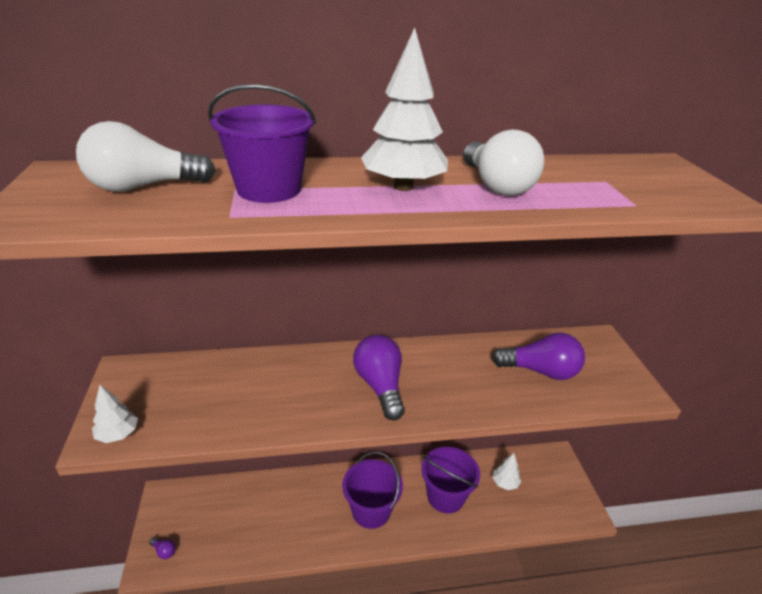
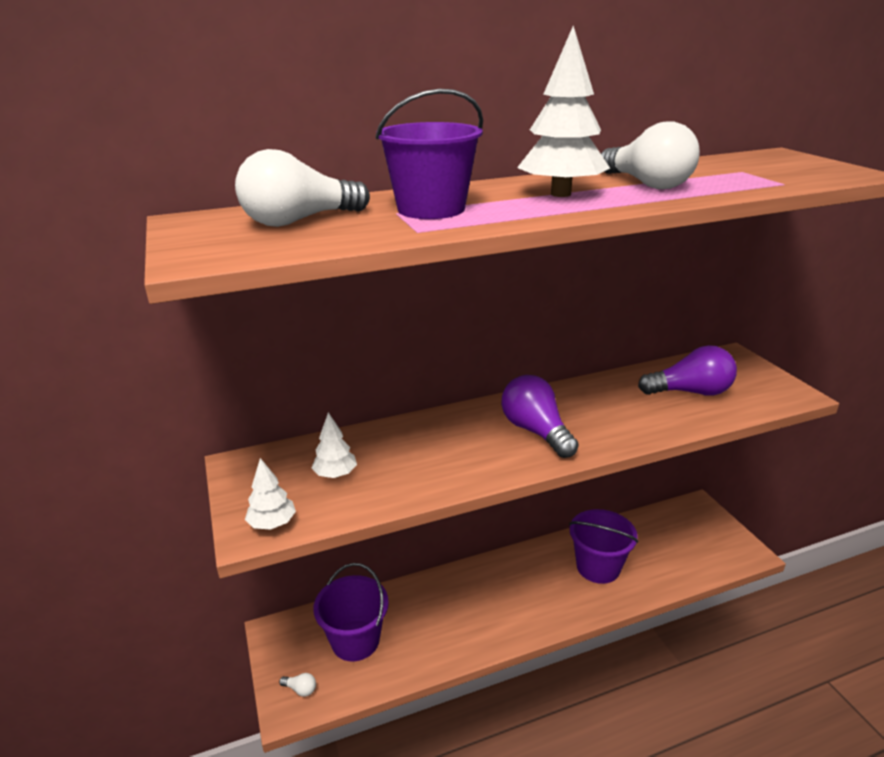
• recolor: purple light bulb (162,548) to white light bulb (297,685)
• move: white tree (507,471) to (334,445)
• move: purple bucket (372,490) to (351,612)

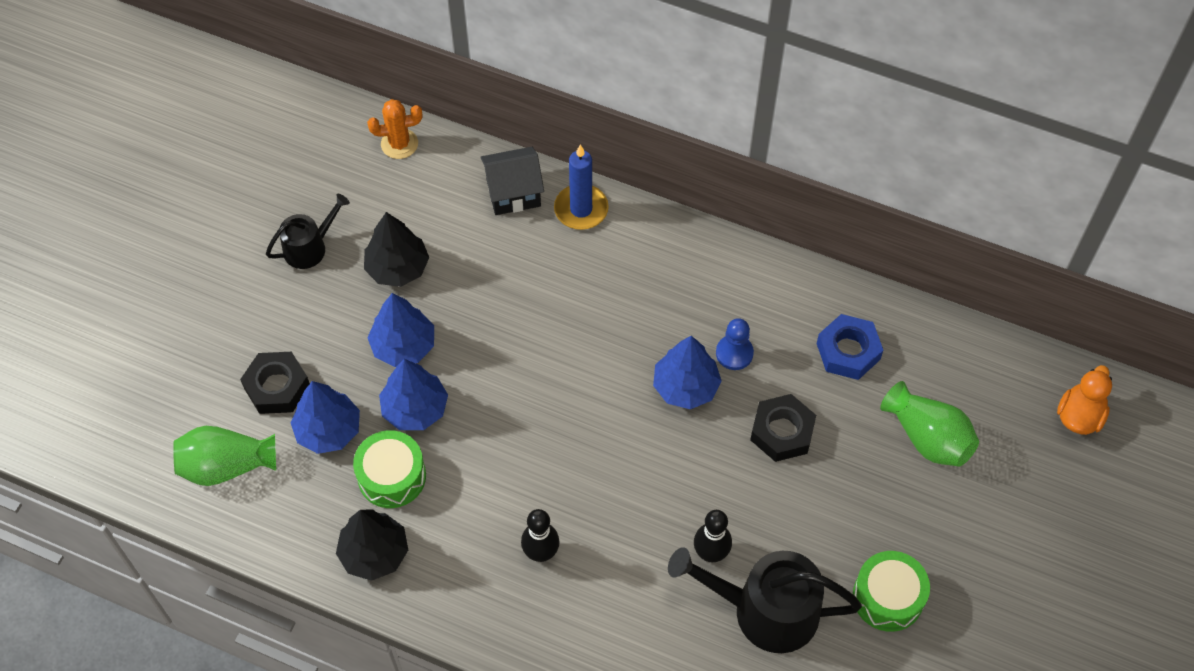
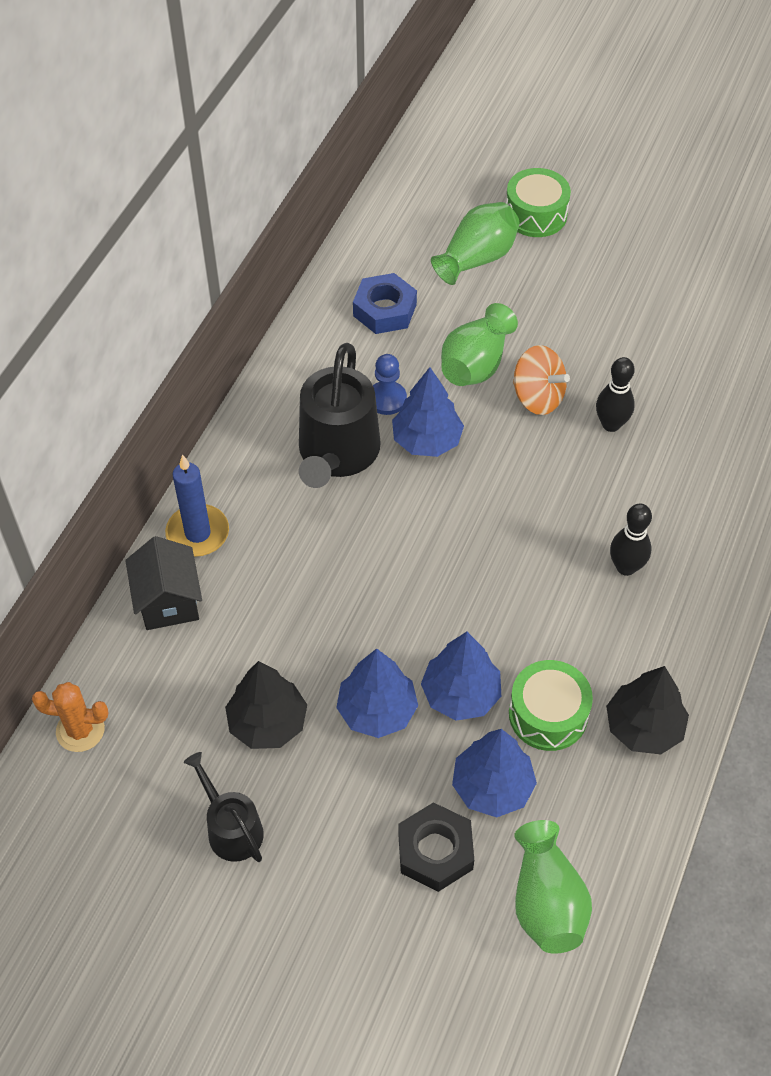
• rotate: orange cactus (394,129) = (70,717) 75 degrees counterclockwise
• move: black watering can (765,600) to (340,415)
• replace: black nut (783,428) to green vase (479,344)
• move: green drum (891,591) to (538,202)
• insert: orange spinning top (541,380)
• delete: orange duck (1084,400)

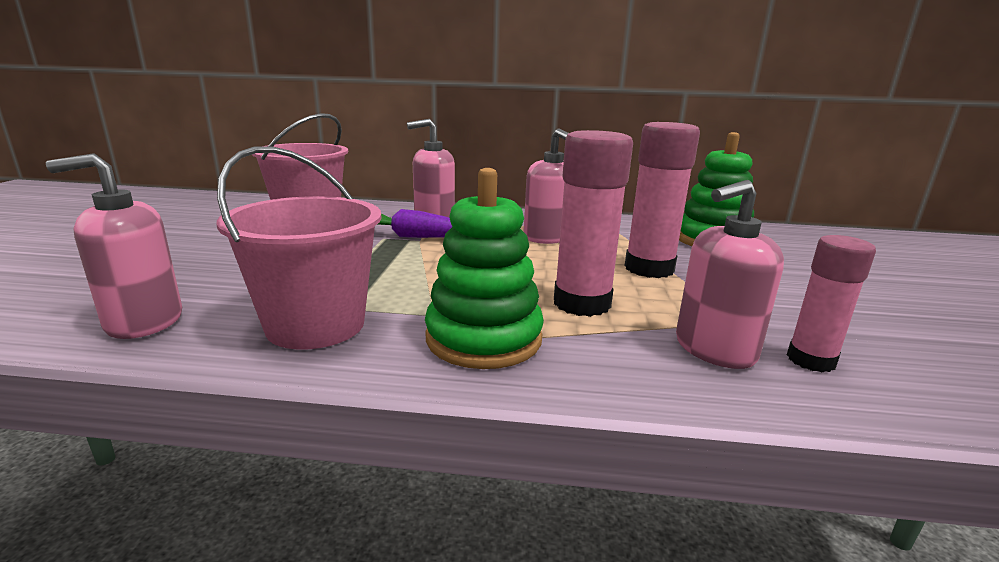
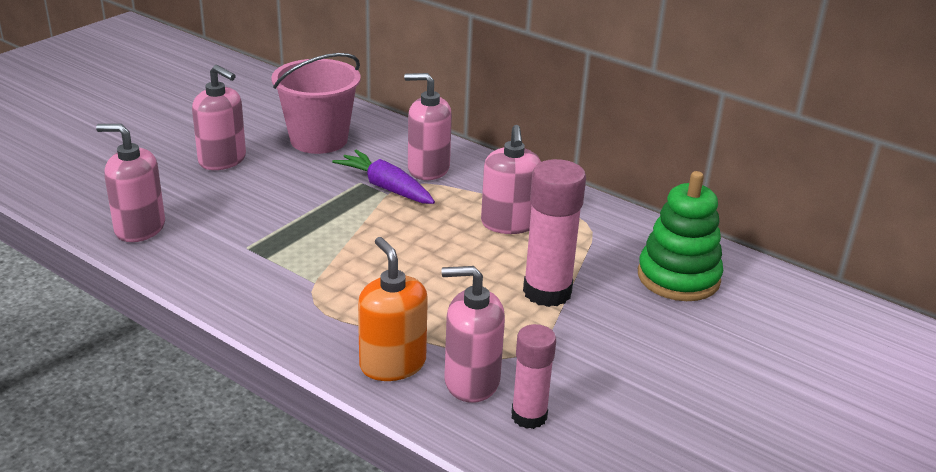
• insert: pink soap dispenser (219,117)
• insert: orange soap dispenser (393,309)
• delete: pink bucket (299,247)
• delete: green stacking toy (484,268)
• delete: pink glue stick (593,223)

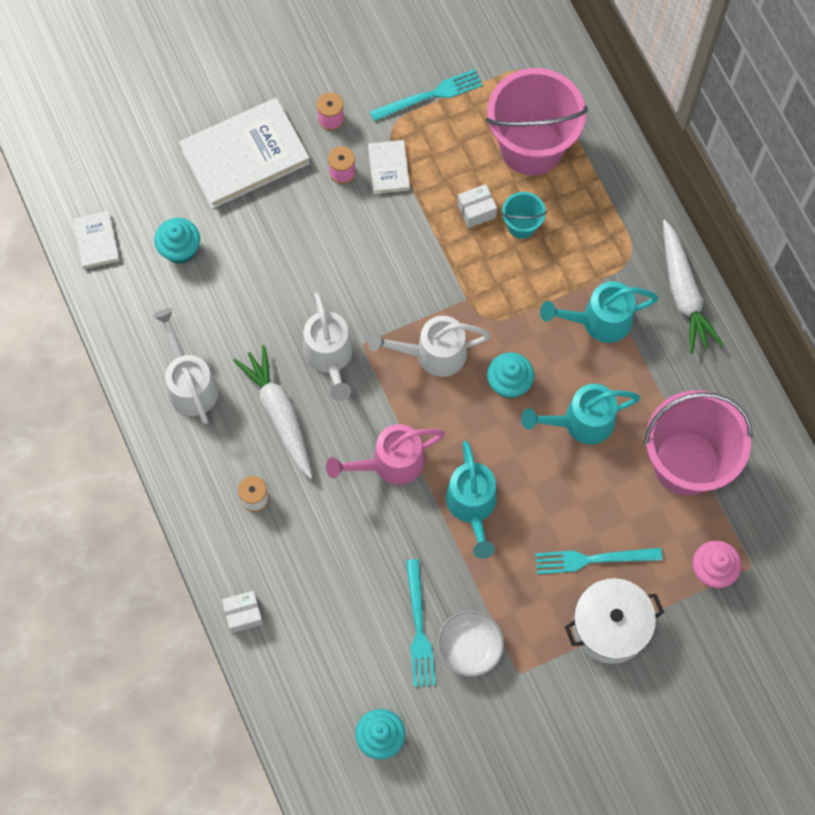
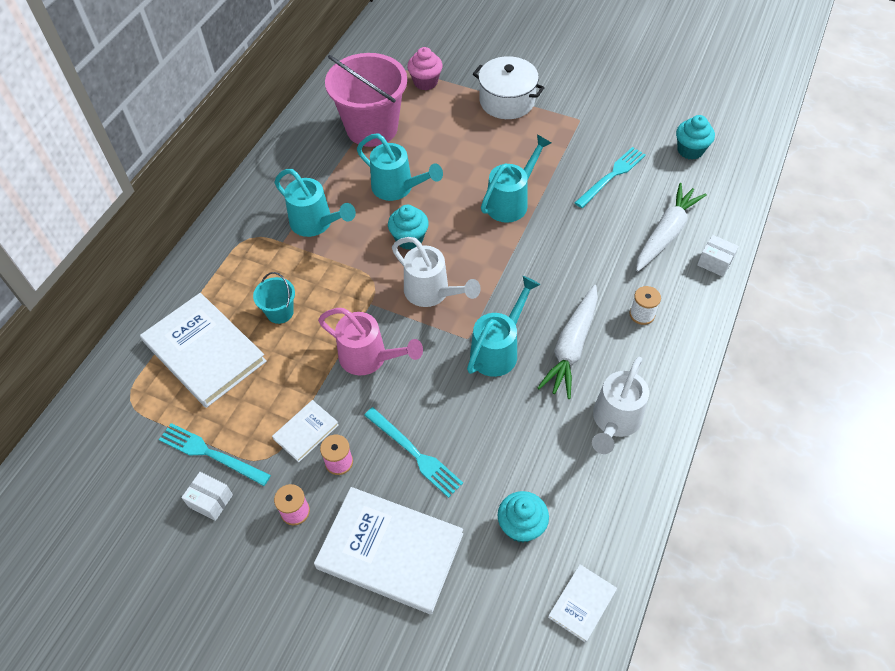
• replace: pink bucket (537,121) to white book (203,350)
• move: white box (477,206) to (207,496)
• move: pink watering can (385,454) to (370,341)
• move: turquoise fork (599,561) to (413,452)
• recolor: white watering can (328,347) to turquoise watering can (503,326)
• move: white carrot (693,287) to (671,227)
• delete: white bowl (470,643)

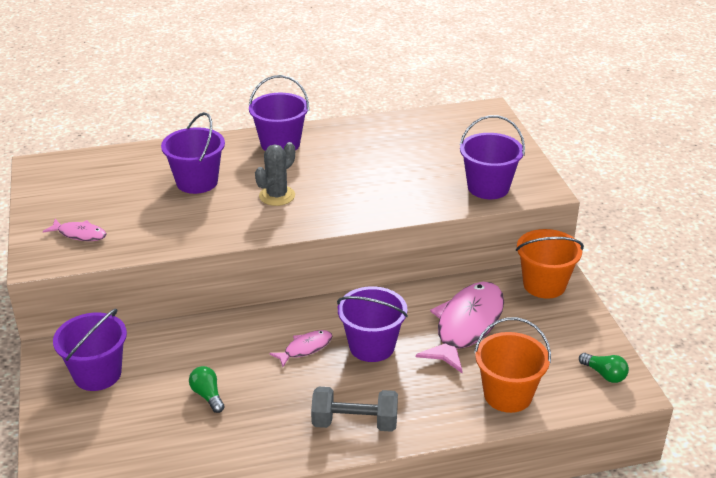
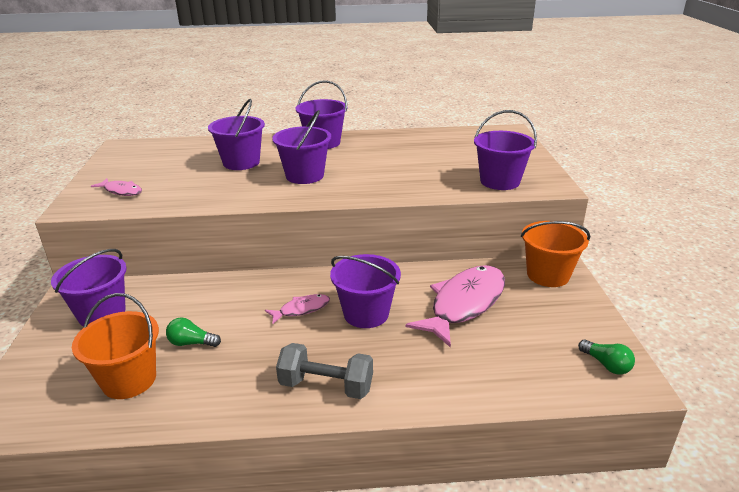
• move: orange bucket (512,365) to (115,346)
• rotate: green light bulb (207,389) = (193,332) 60 degrees counterclockwise
• replace: grey cactus (275,174) to purple bucket (301,147)

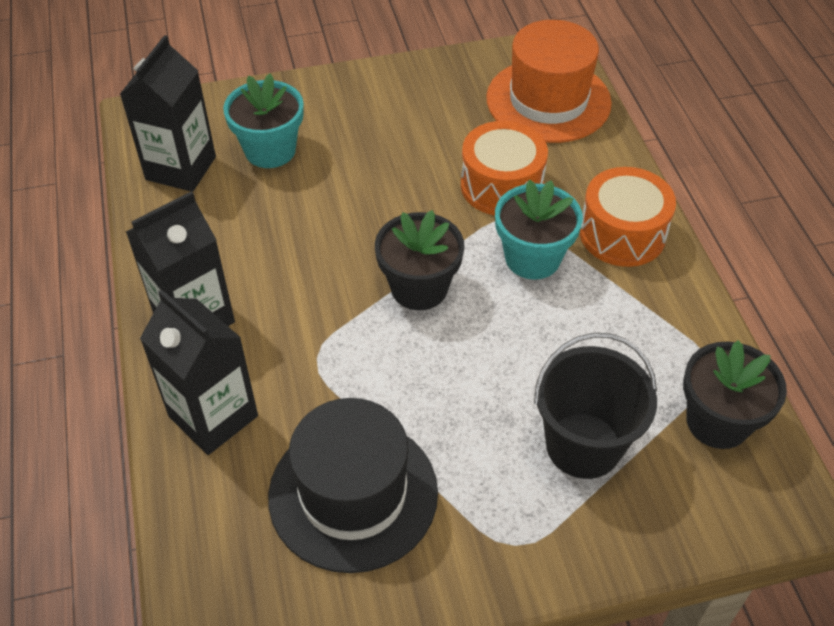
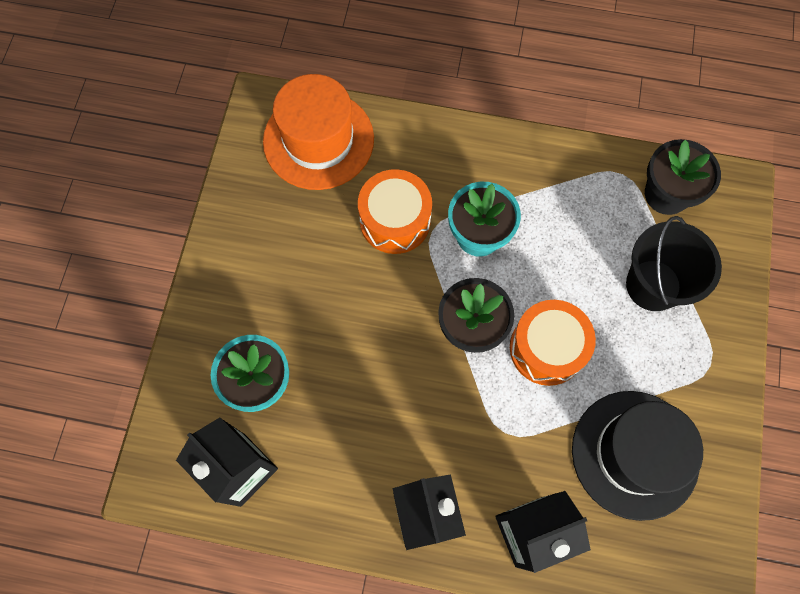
• move: orange drum (628,217) to (553,343)

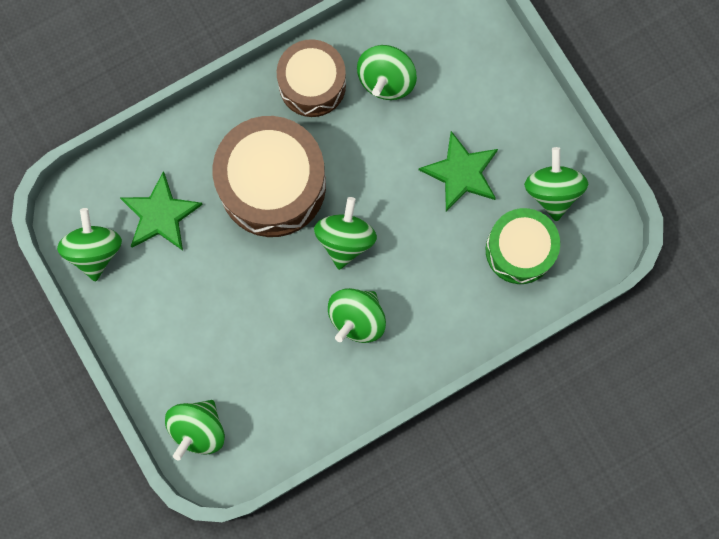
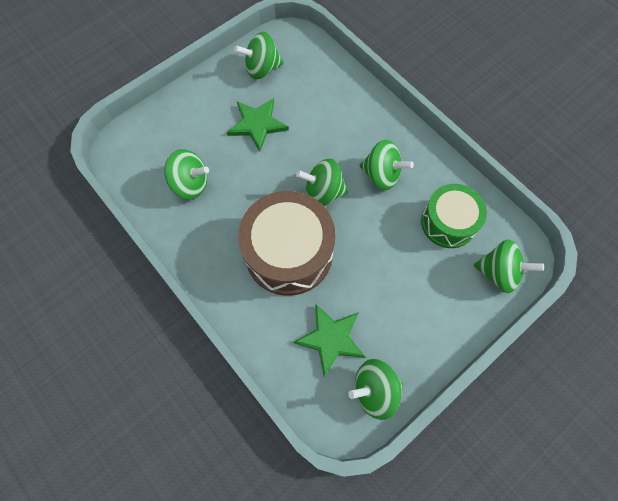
• move: green drum (523,246) to (454,216)
• delete: brown drum (311,78)

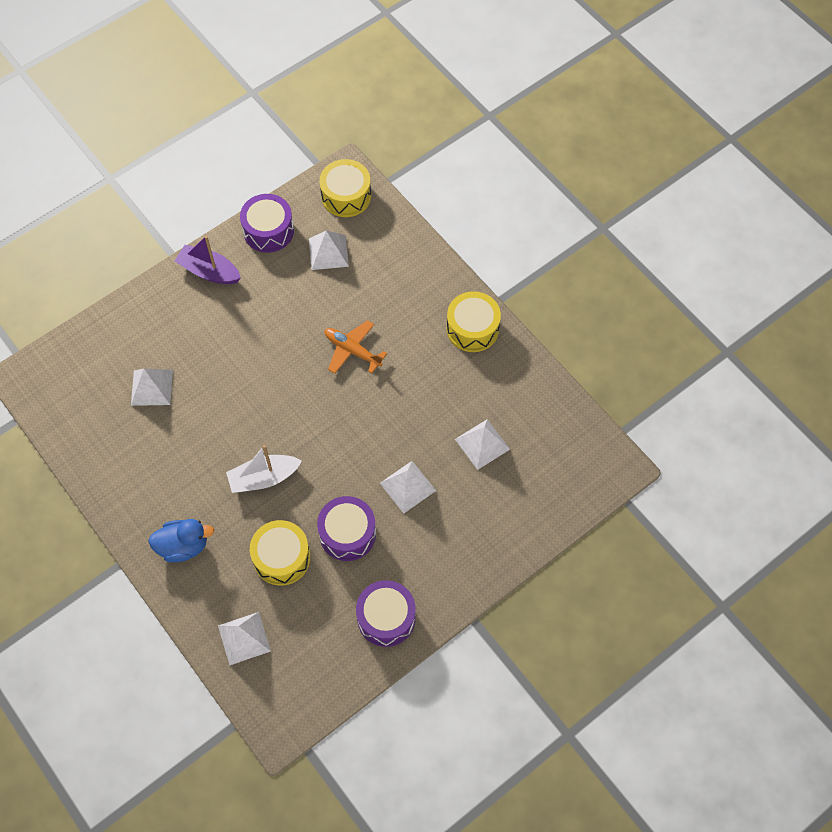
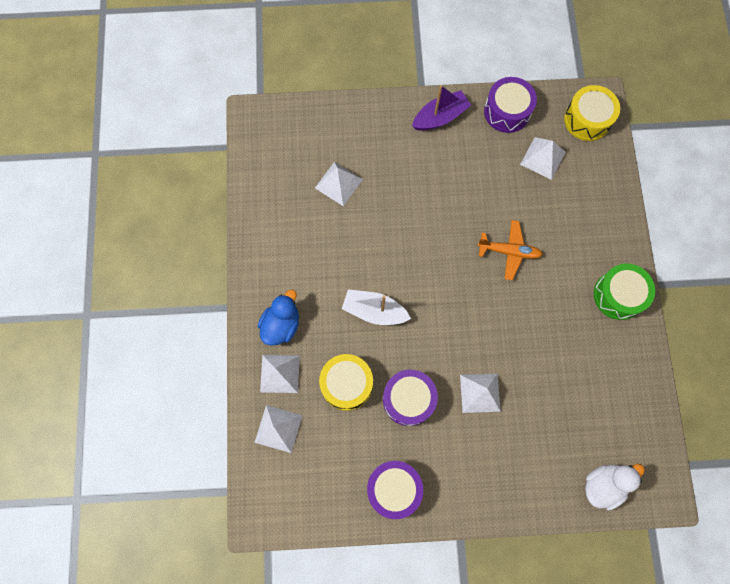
• rotate: blue duck (181,541) = (278,317) 90 degrees counterclockwise
• move: white pyramid (482,444) to (280,374)
• rotate: purple boat (208,260) = (441,108) 90 degrees clockwise
• rotate: orange plane (356,347) = (510,250) 120 degrees clockwise
• insert: white duck (615,487)
• recolor: yellow drum (474,321) to green drum (624,292)

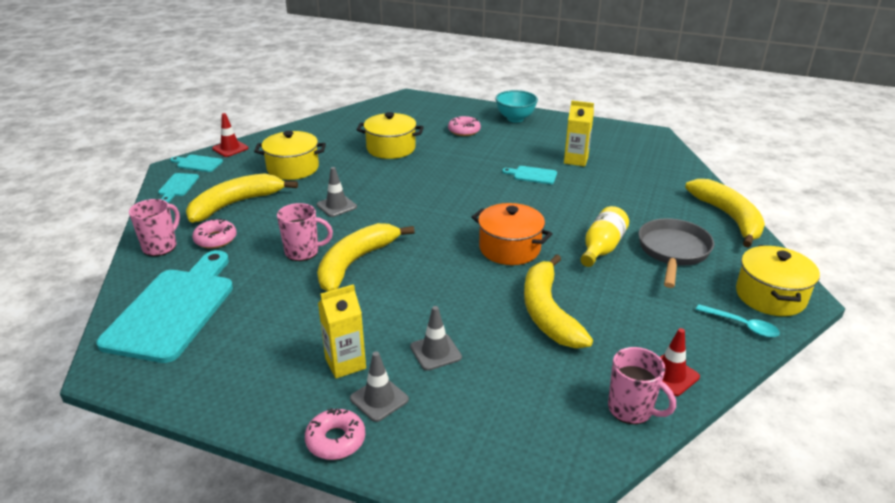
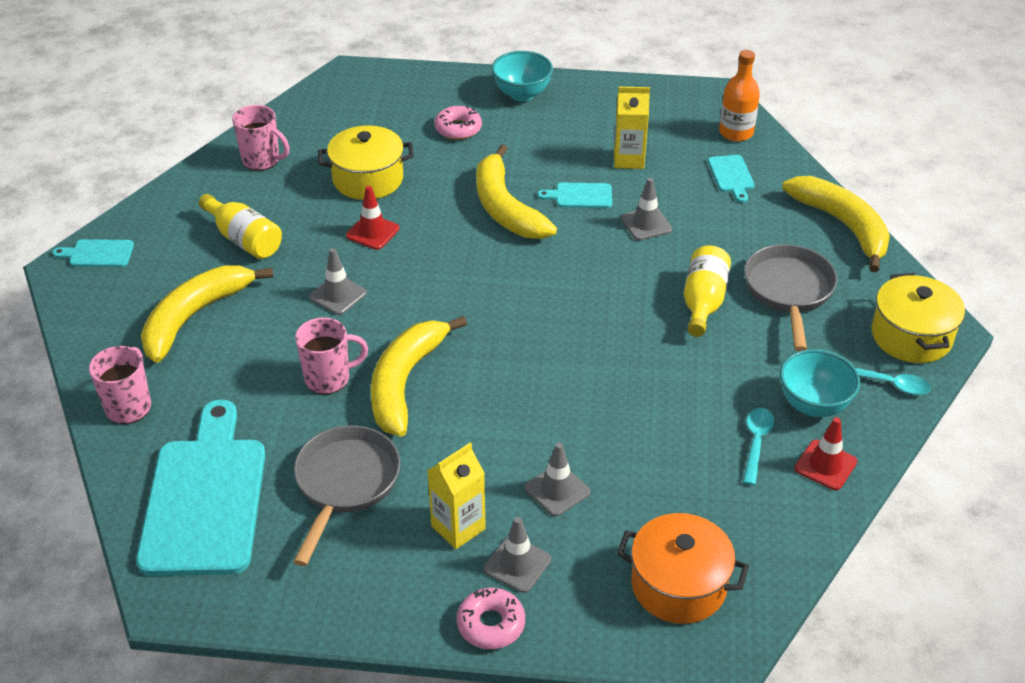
• replace: yellow pot (290,155) to yellow bottle (240,226)
• move: pink mug (642,385) to (260,138)
• insert: grey pan (347,495)
• move: red traffic cone (230,135) to (372,218)
• move: yellow banana (558,301) to (516,191)
• move: orange pot (512,234) to (683,568)
• insert: grey traffic cone (646,209)
• move: turquoise cutting board (178,187) to (731,179)
• insert: orange bottle (739,96)
• insert: turquoise spoon (758,446)
• insert: turquoise bowl (820,383)
• delete: pink donut (214,234)

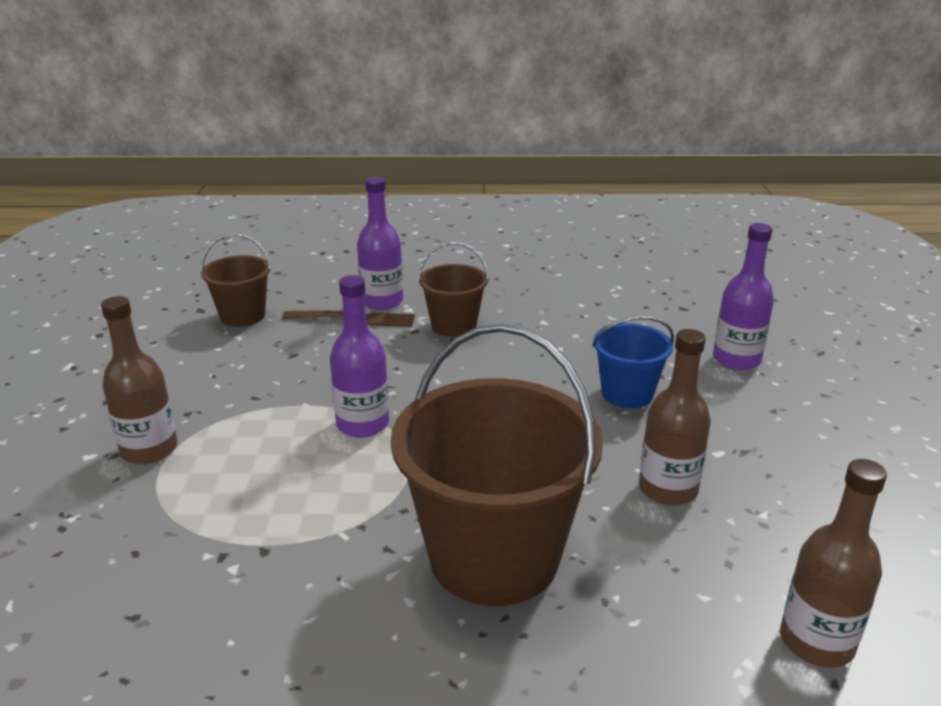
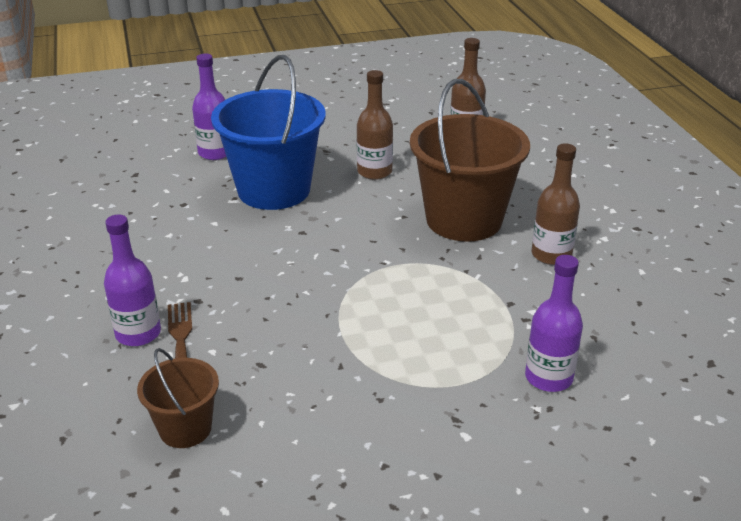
• resize: blue bucket (633,362) = (268,132) x1.96
• move: purple bottle (359,356) to (554,323)
• move: brown bottle (139,380) to (555,204)
• delete: brown bucket (453,289)

